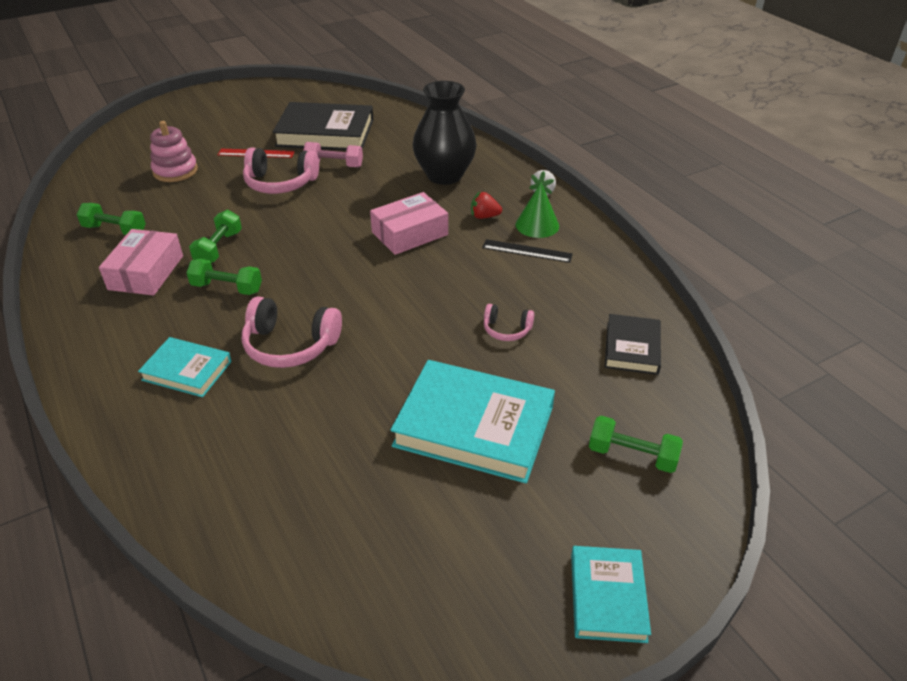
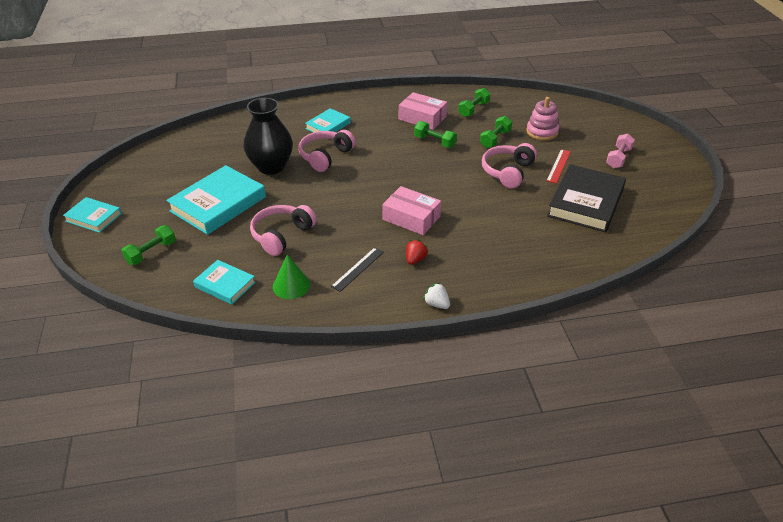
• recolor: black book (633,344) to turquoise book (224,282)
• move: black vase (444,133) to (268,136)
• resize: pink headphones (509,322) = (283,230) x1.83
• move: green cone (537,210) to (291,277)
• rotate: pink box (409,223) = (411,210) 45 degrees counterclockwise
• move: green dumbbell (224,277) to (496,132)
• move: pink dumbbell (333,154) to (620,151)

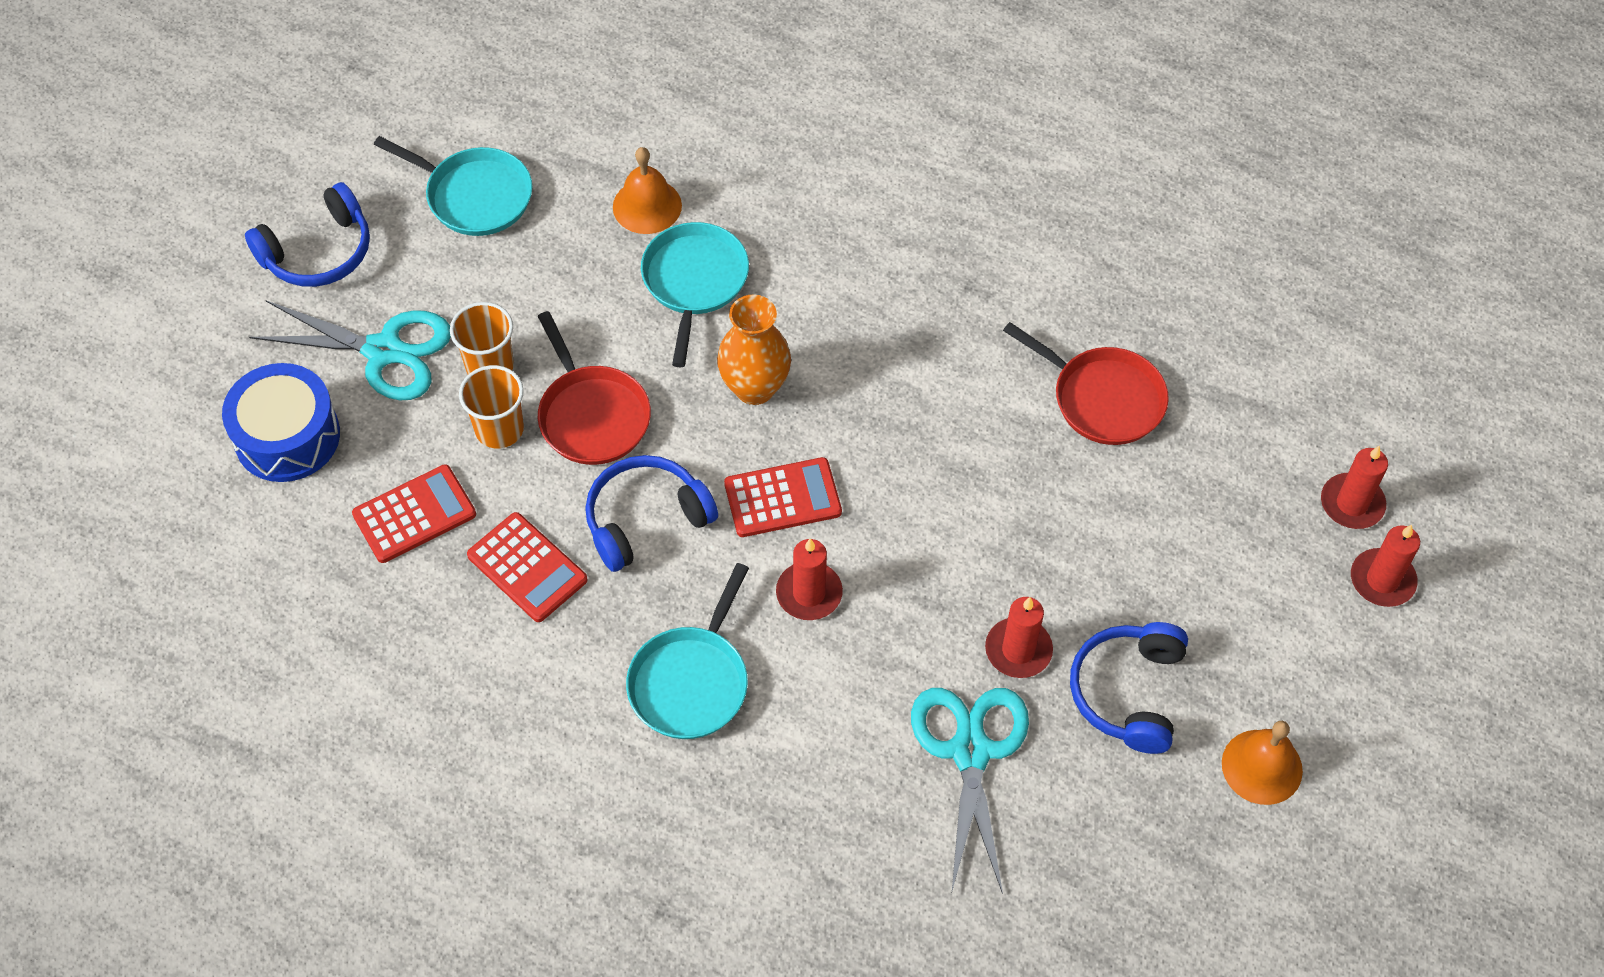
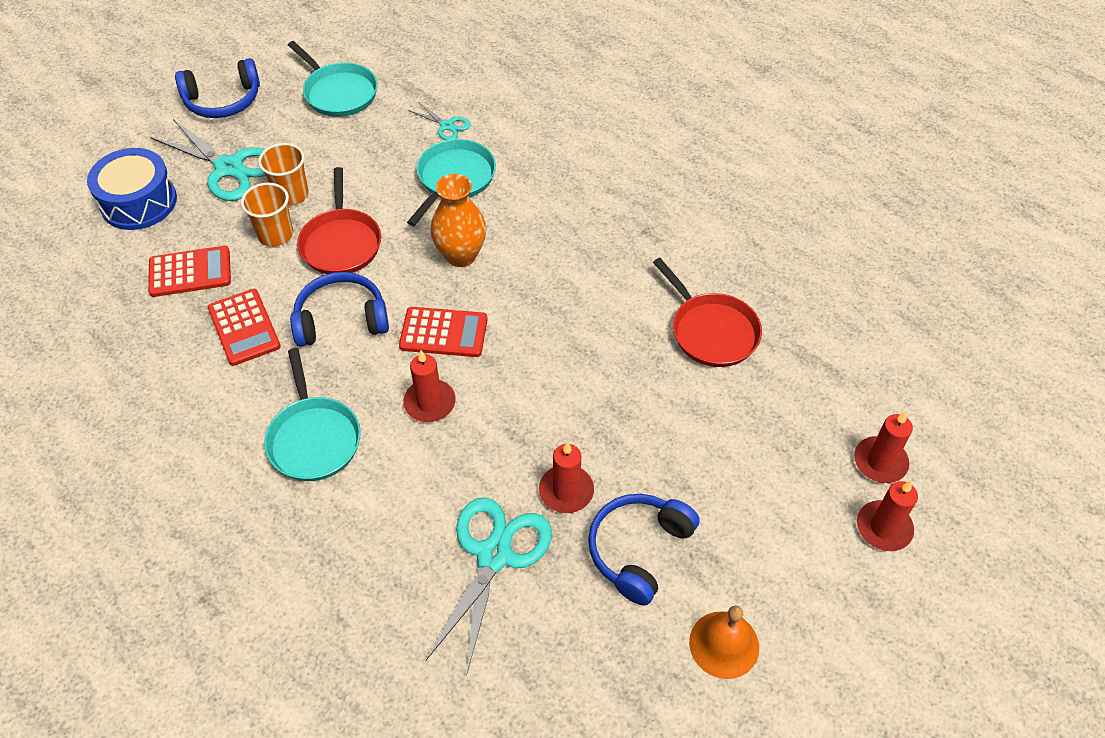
• rotate: turquoise pan (687,651) = (312,414) 60 degrees counterclockwise
• replace: orange bell (647,190) to turquoise scissors (439,121)

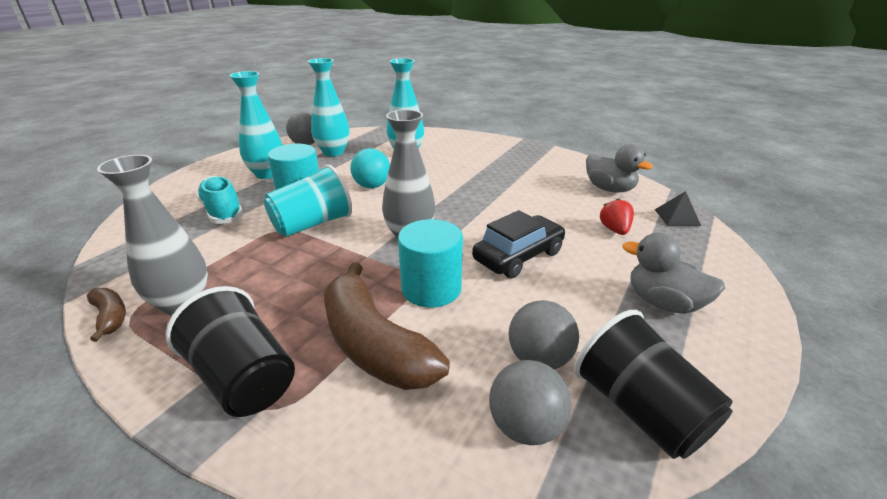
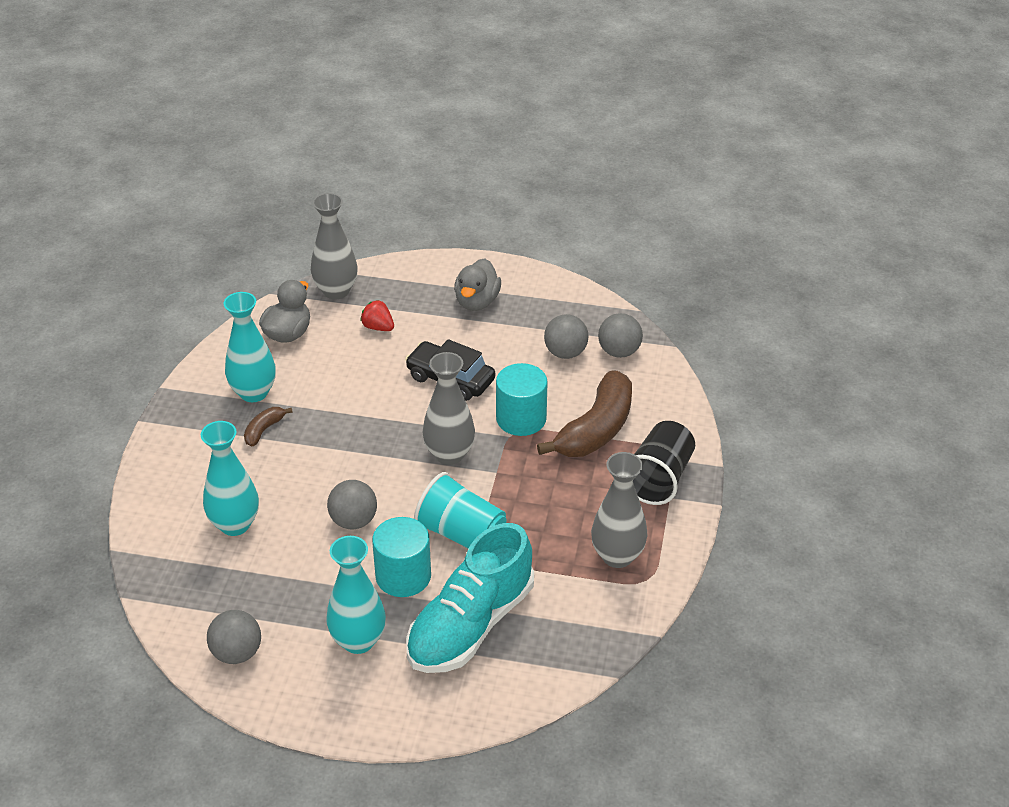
• move: turquoise vase (329,107) to (250,347)
• move: brown banana (106,315) to (268,426)
• replace: black pyramid (678,208) to grey vase (334,246)
• recolor: turquoise ball (370,168) to grey ball (352,504)
• rotate: red strawberry (617,217) = (377,315) 60 degrees clockwise
• resize: turquoise shoe (219,200) = (470,598) x1.63
• delete: black cup (653,384)

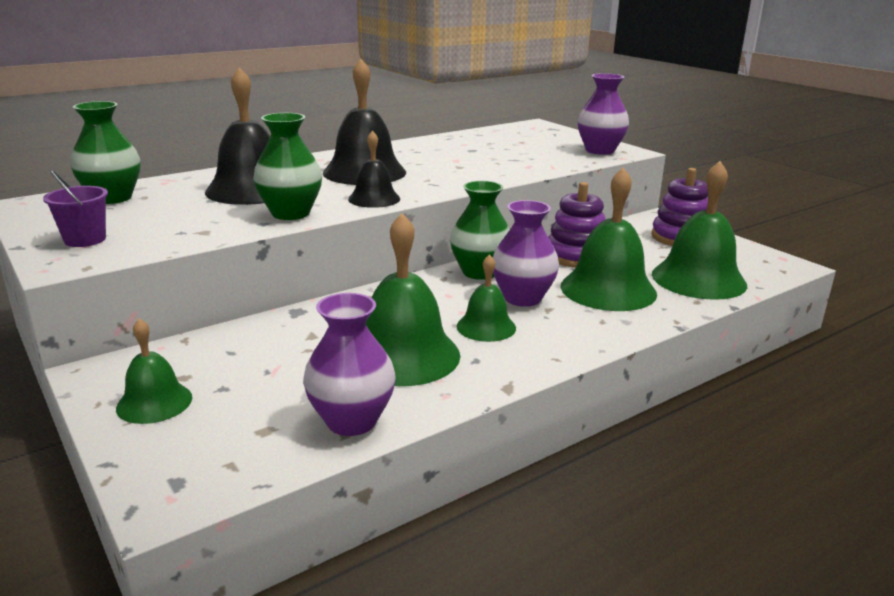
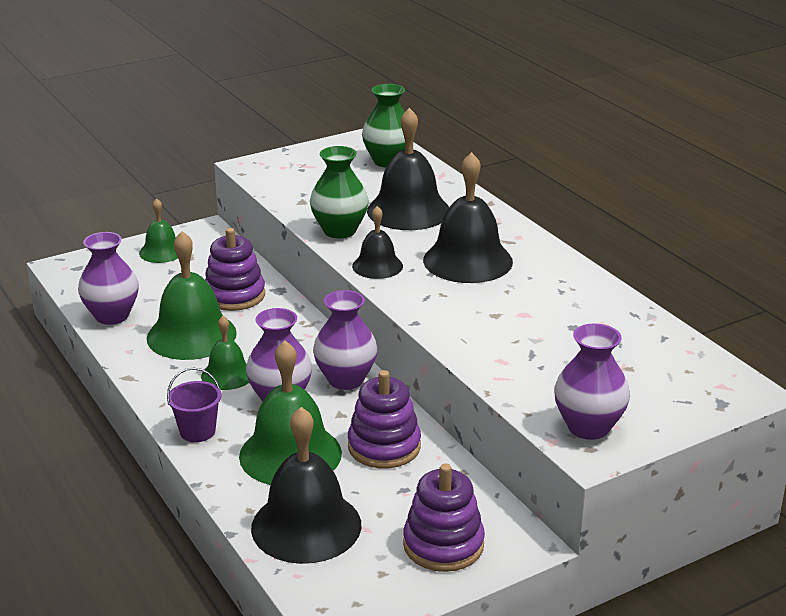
• move: purple bucket (75,208) to (194,405)
• insert: purple stacking toy (235,269)
• recolor: green bell (699,230) to black bell (306,485)
• recolor: green vase (480,230) to purple vase (345,340)

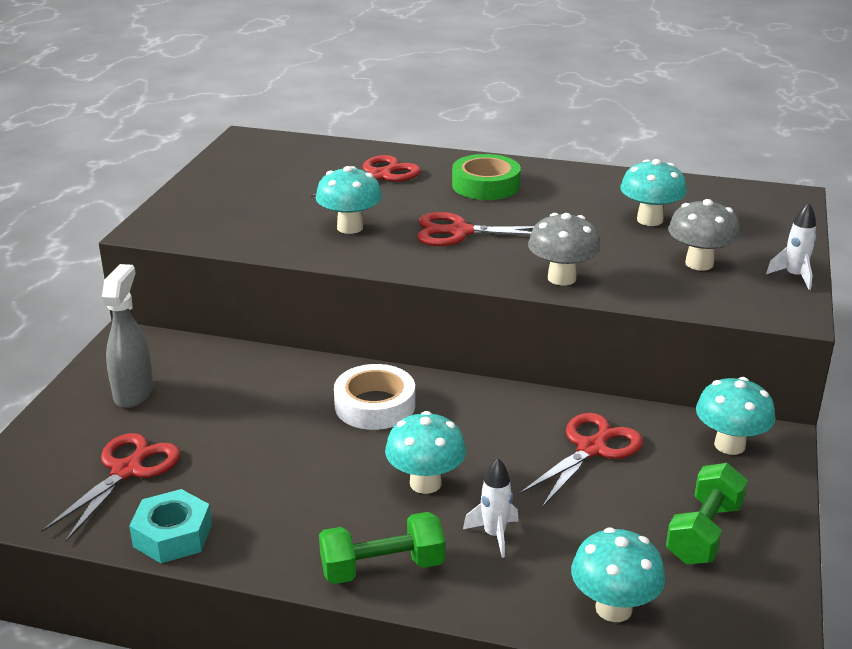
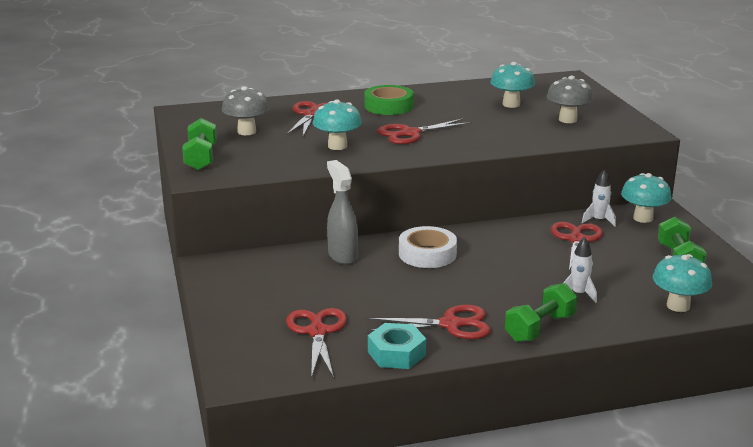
• insert: green dumbbell (199,144)
• move: grey mushroom (564,249) to (245,110)
• move: grey spray bottle (128,336) to (342,212)
• insert: red scissors (429,322)
• move: white rocket (791,246) to (599,198)
• delete: turquoise mushroom (425,452)

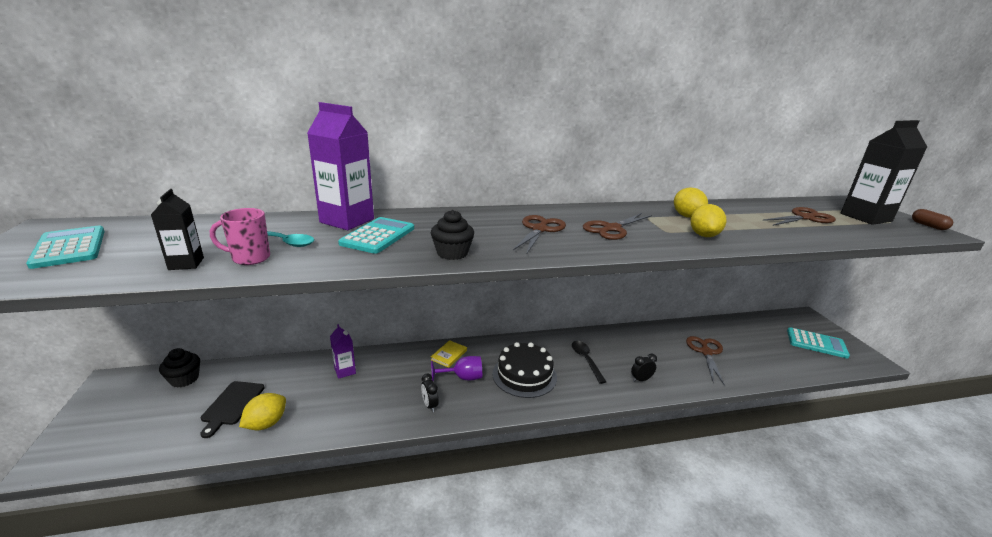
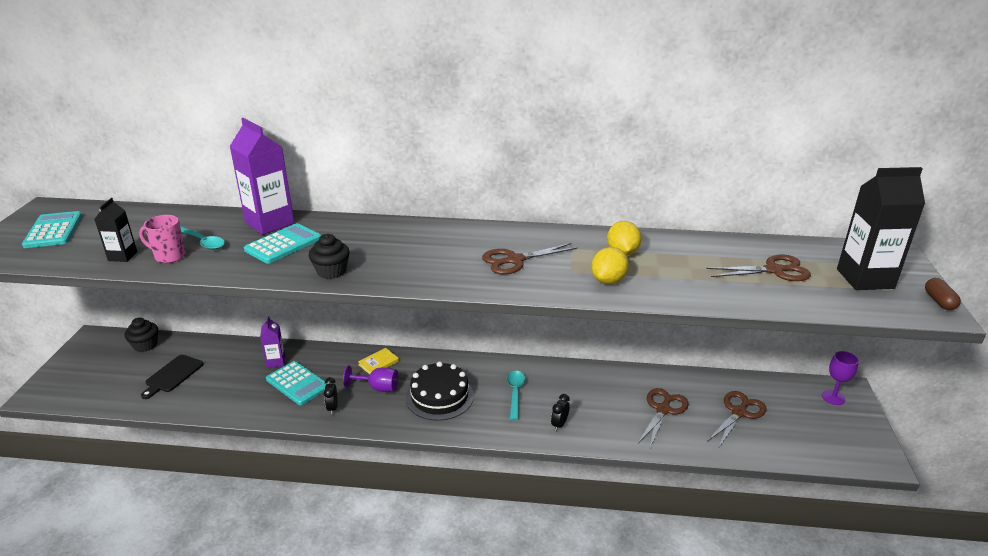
• move: turquoise calculator (818,342) to (296,383)
• recolor: black spoon (589,362) to turquoise spoon (516,395)
• rotate: black clock (644,368) = (560,412) 60 degrees counterclockwise
• move: brown scissors (539,235) to (737,419)
• insert: purple goblet (840,378)
• delete: yellow lemon (262,411)

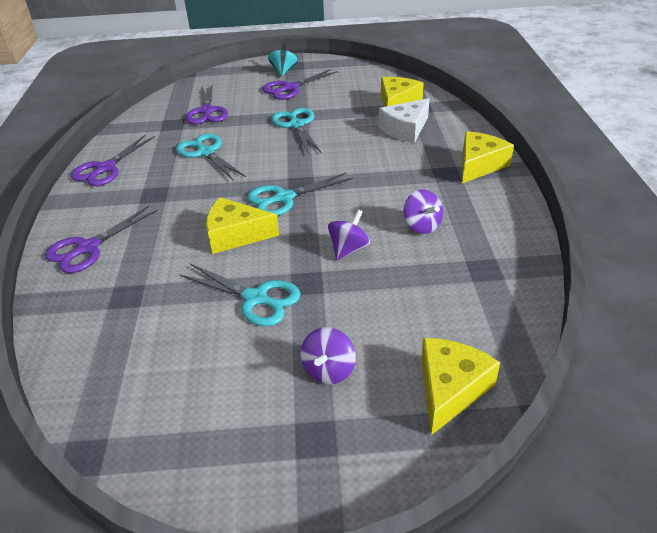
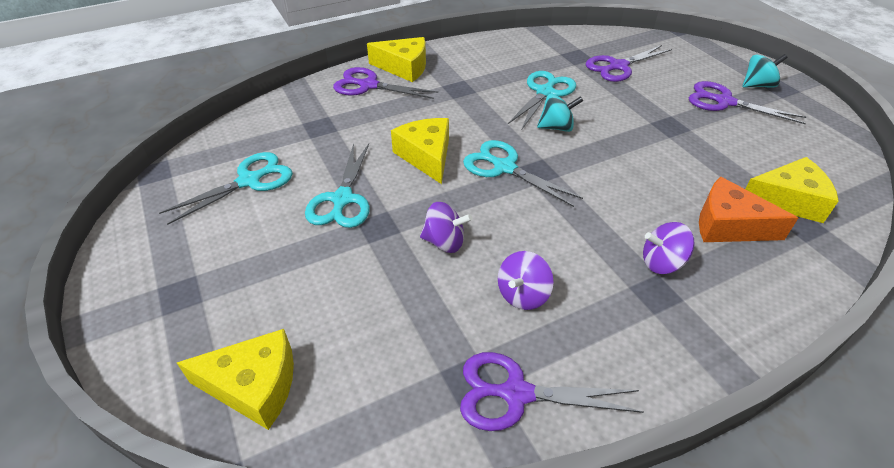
• move: turquoise scissors (296,131) to (226,188)
• move: yellow cheese (488,157) to (396,59)
• move: purple scissors (113,160) to (551,391)
• insert: turquoise spinning top (560,113)
• move: purple spinning top (328,355) to (669,248)
• recolor: white cheese (404,120) to orange cheese (748,209)

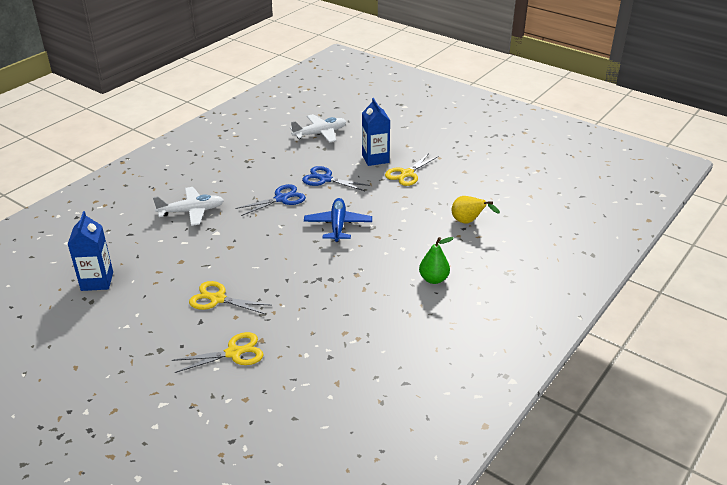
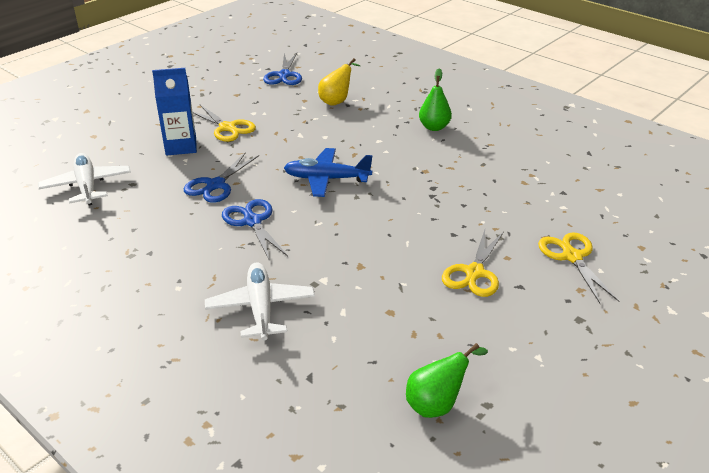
• insert: blue scissors (282,69)
• replace: blue carton (90,251) to green pear (447,380)

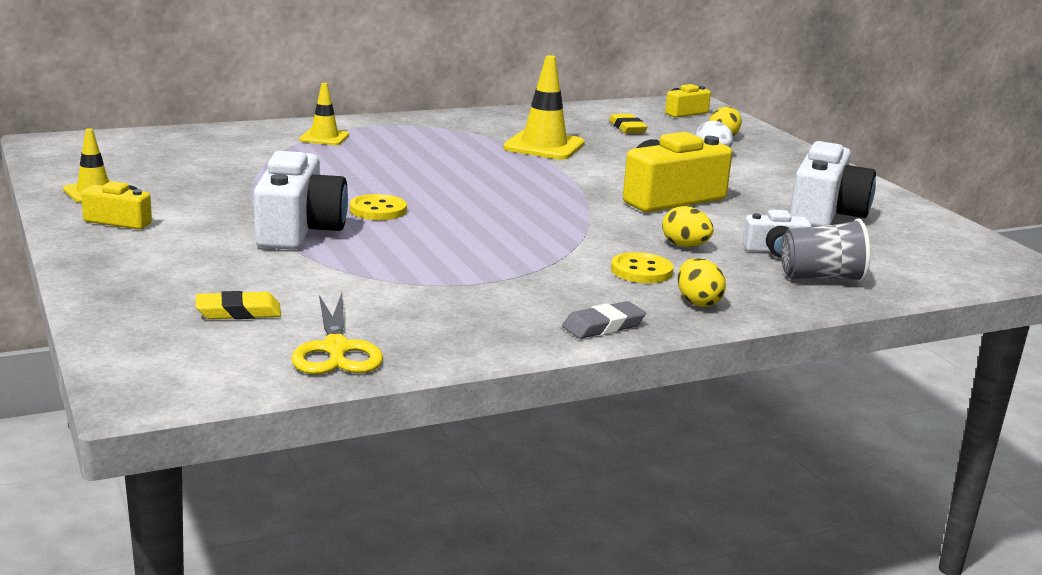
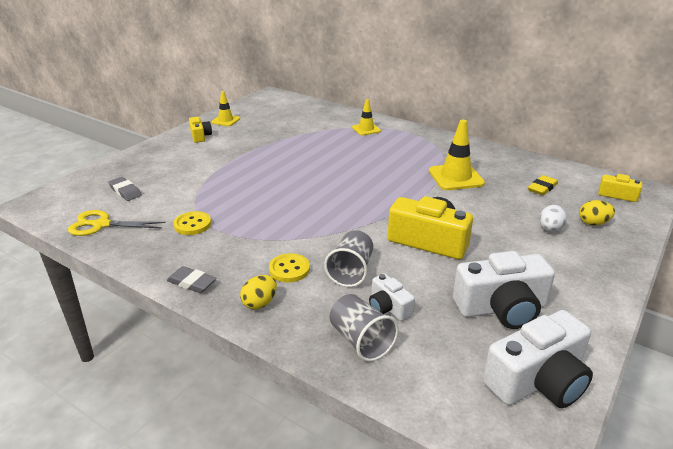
• rotate: yellow scissors (337,333) = (117,223) 45 degrees clockwise
• recolor: yellow eraser (238,305) to grey eraser (125,189)
• move: yellow button (378,207) to (192,223)
• replace: yellow egg (687,226) to grey cup (348,258)
• move: white camera (301,200) to (538,359)

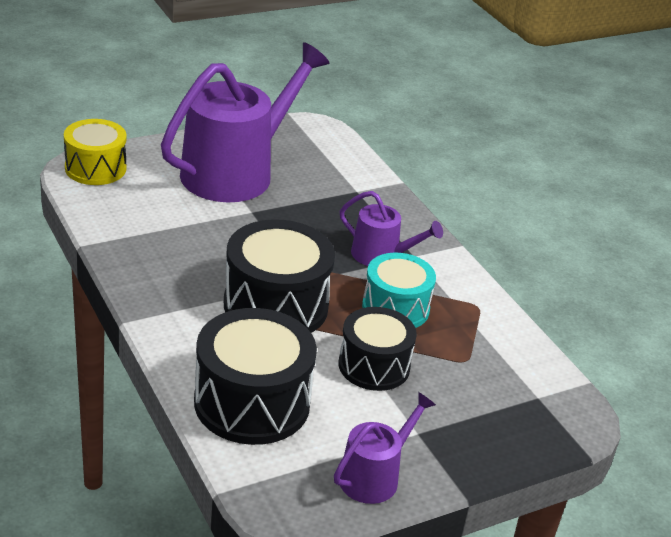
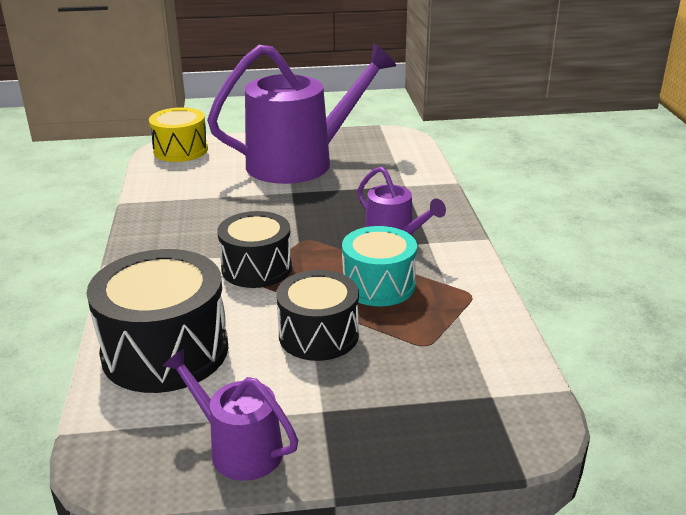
• rotate: purple watering can (385,448) = (230,415) 120 degrees counterclockwise
• resize: black drum (279,276) = (254,249) x0.66

